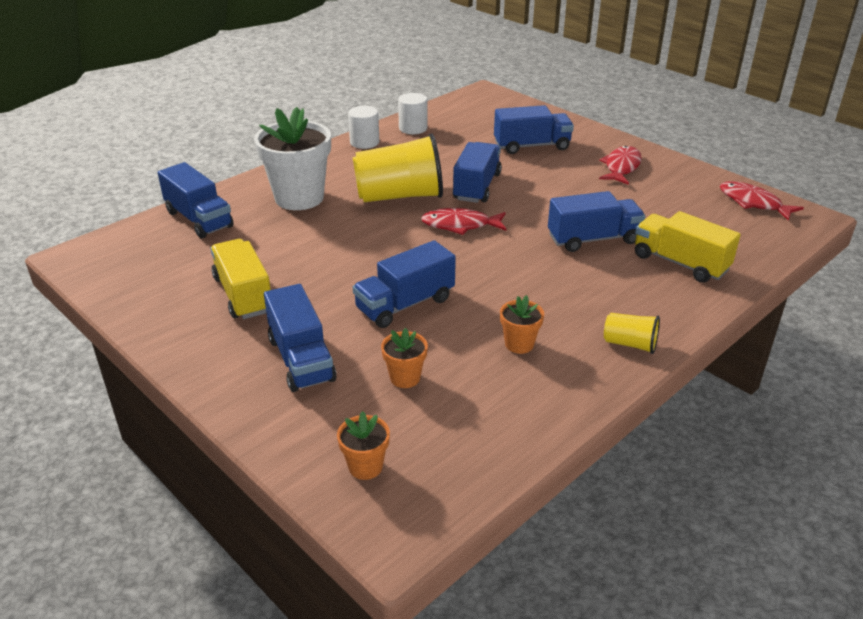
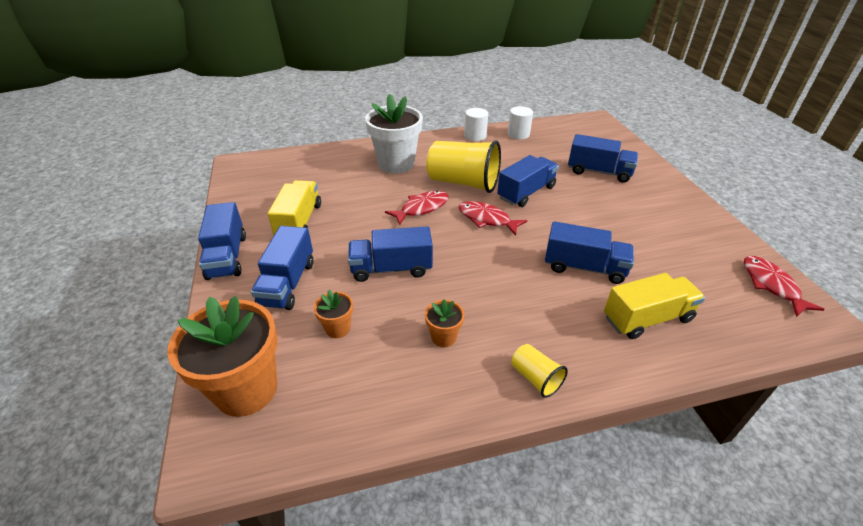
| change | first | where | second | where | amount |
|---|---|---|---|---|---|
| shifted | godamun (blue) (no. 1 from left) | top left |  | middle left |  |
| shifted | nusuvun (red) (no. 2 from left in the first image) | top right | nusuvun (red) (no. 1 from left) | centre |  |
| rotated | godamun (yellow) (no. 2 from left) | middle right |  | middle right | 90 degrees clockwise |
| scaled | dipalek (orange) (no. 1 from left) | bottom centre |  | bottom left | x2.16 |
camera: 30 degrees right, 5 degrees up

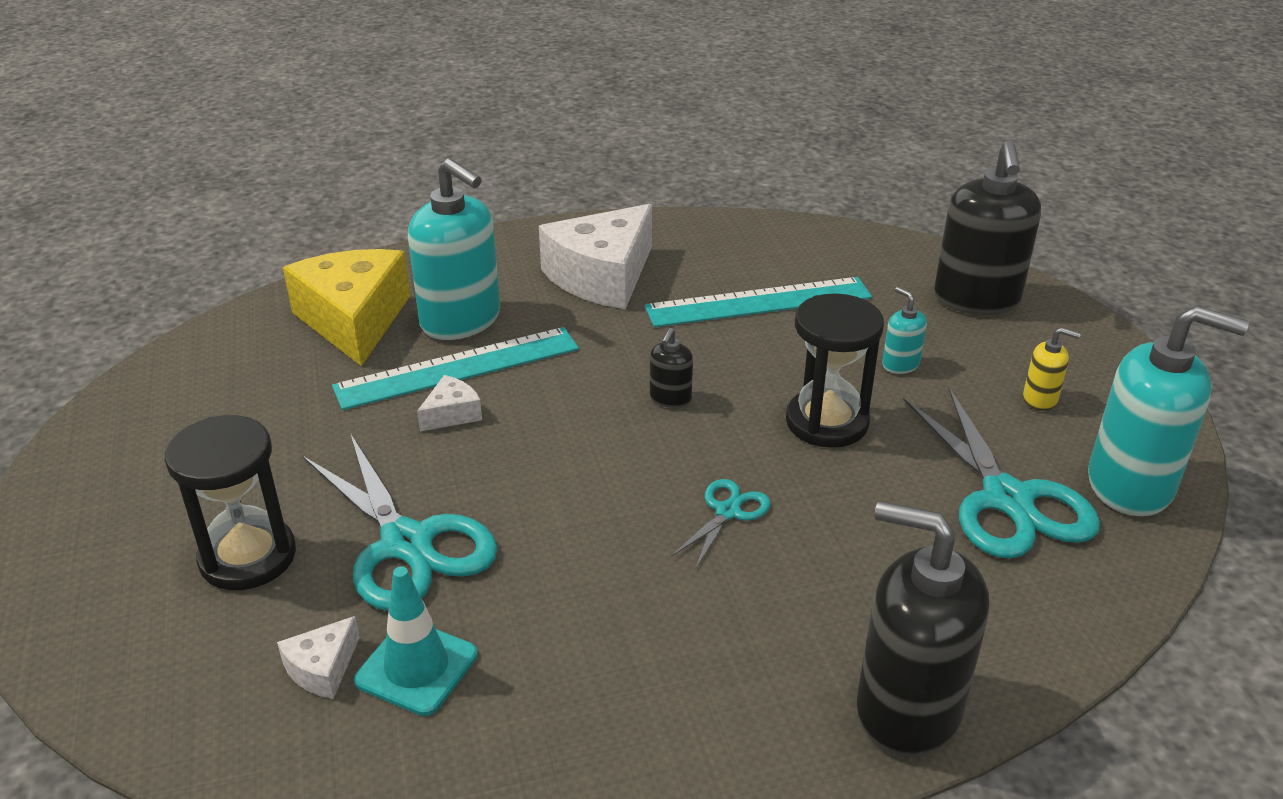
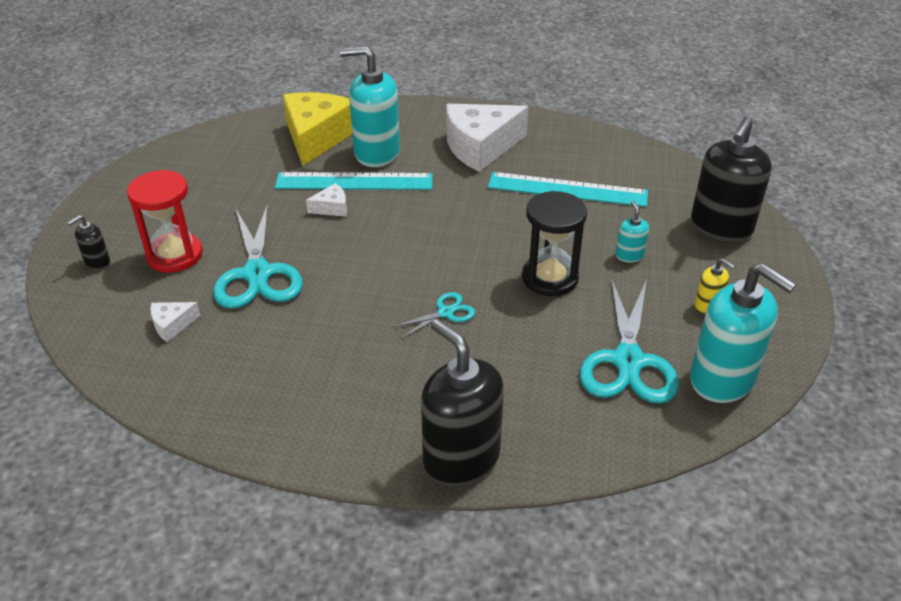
| change | first | where | second | where | amount |
|---|---|---|---|---|---|
| gone | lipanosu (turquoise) | bottom left |  |  |  |
| shifted | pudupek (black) (no. 1 from left) | centre |  | middle left |  |
| repainted | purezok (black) (no. 1 from left) | middle left | purezok (red) | middle left |  |
| rotated | pudupek (turquoise) (no. 1 from left) | top centre |  | top centre | 120 degrees clockwise |
camera: 25 degrees right, 5 degrees up

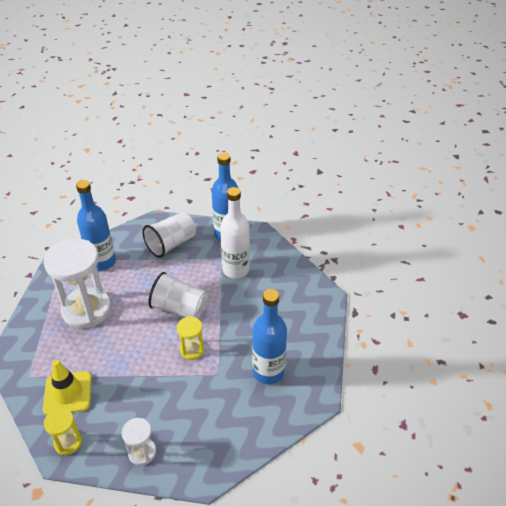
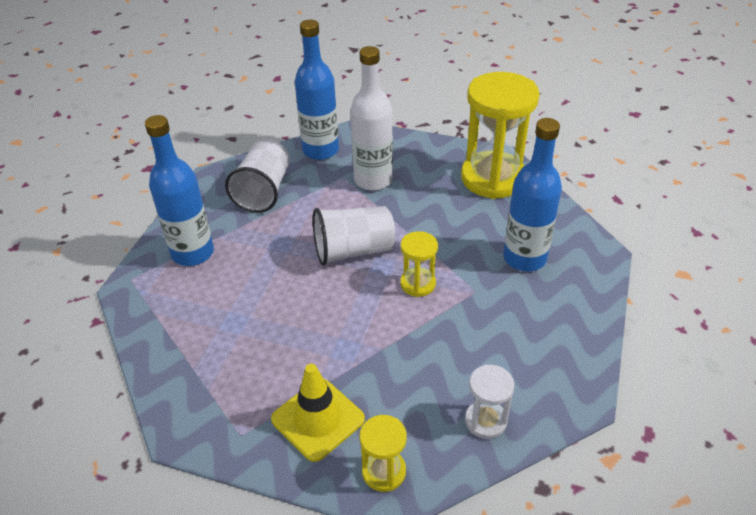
| change | first | where | second | where | amount |
|---|---|---|---|---|---|
| gone | purezok (white) (no. 1 from left) | middle left |  |  |  |
| new |  |  | purezok (yellow) (no. 3 from left) | top centre |  |
camera: 35 degrees left, 0 degrees up

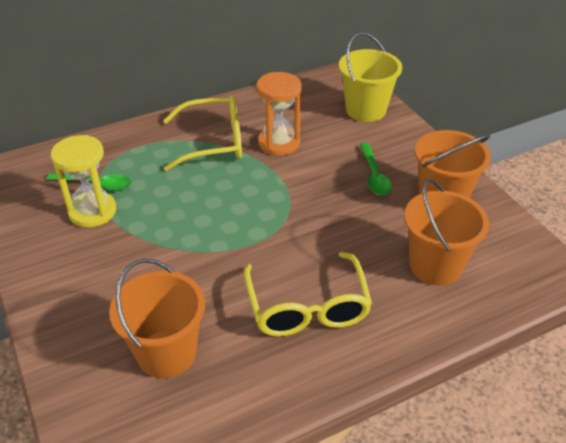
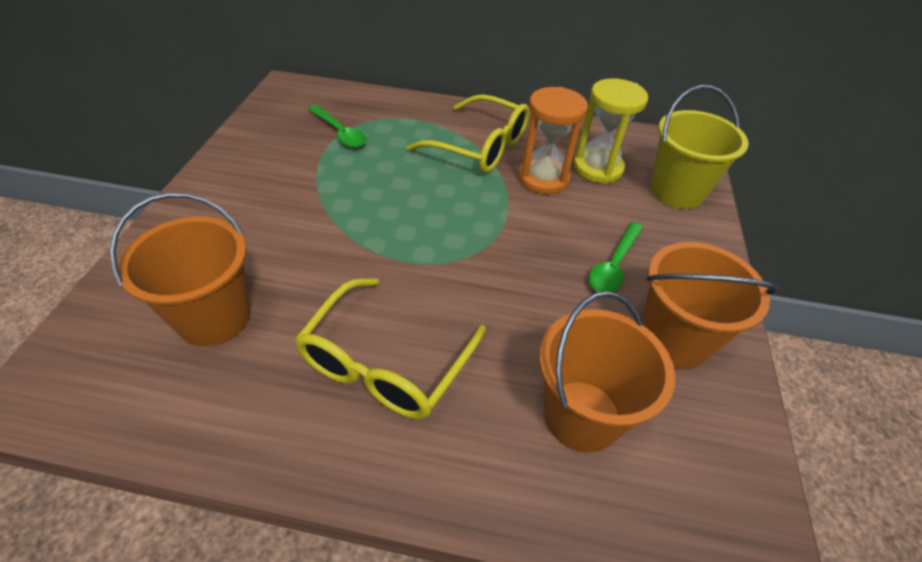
| change | first | where | second | where | amount |
|---|---|---|---|---|---|
| shifted | purezok (yellow) | middle left |  | top centre |  |
camera: 35 degrees right, 5 degrees up

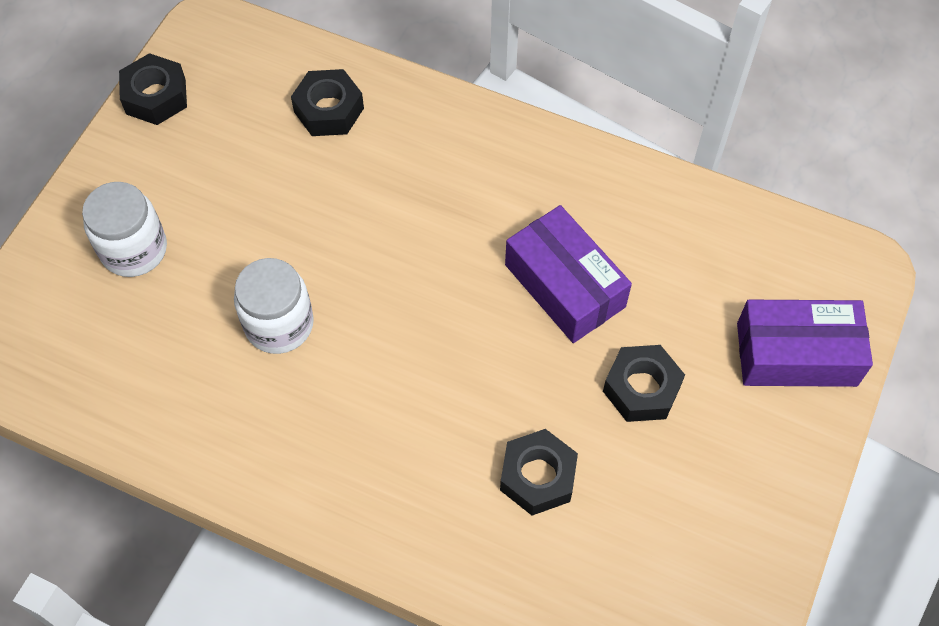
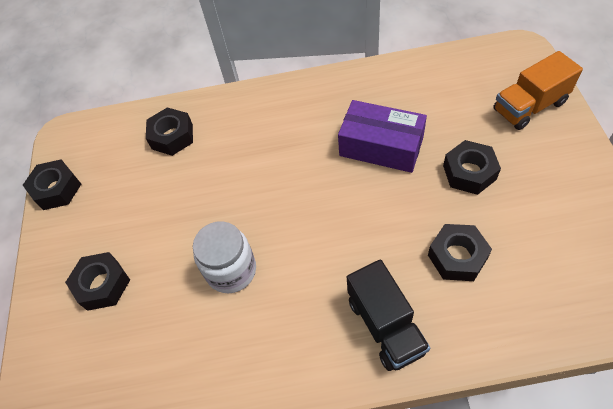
| change | first | where | second | where | amount |
|---|---|---|---|---|---|
| new |  |  | godamun (black) | bottom centre |  |
| swapped | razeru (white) (no. 1 from left) | middle left | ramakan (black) (no. 2 from left) | bottom left |  |
| swapped | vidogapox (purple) (no. 2 from left) | middle right | godamun (orange) | top right |  |
camera: 25 degrees left, 5 degrees down

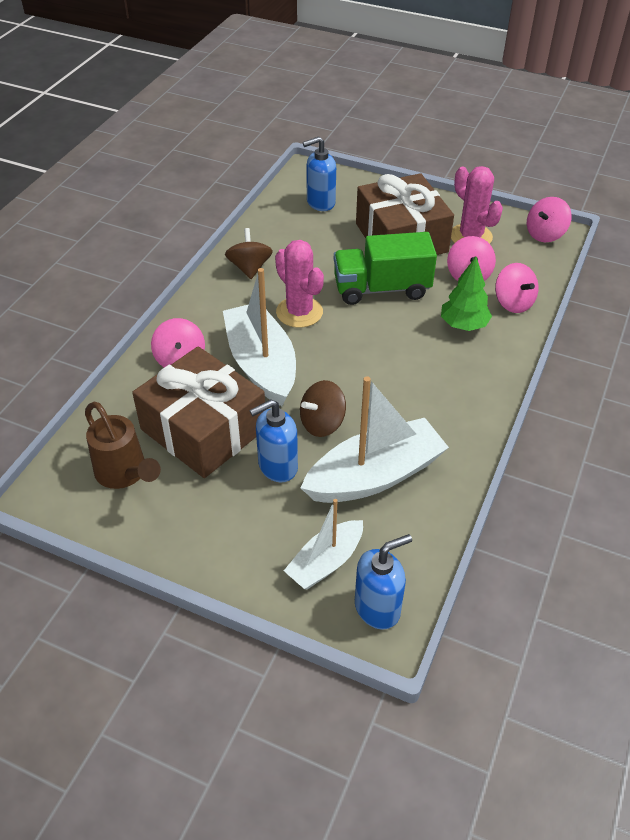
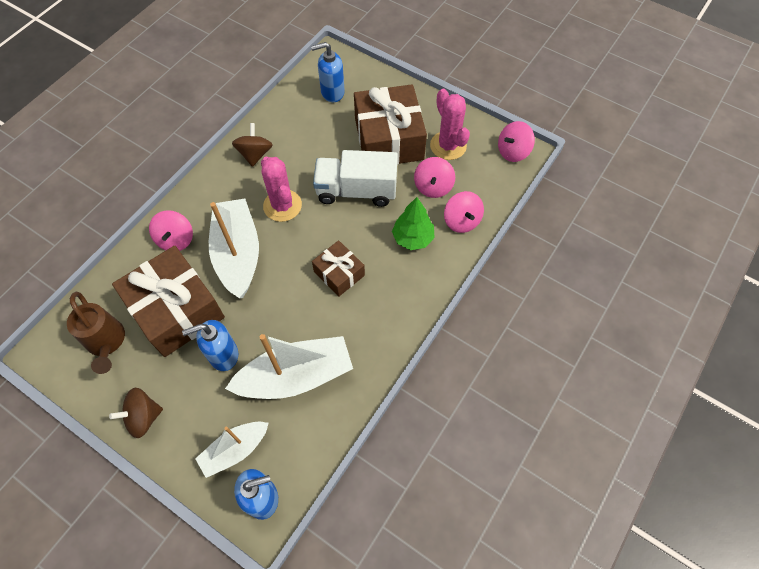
| change | first | where | second | where | amount |
|---|---|---|---|---|---|
| new |  |  | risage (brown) (no. 2 from left) | centre |  |
| shifted | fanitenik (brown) (no. 2 from left in the first image) | centre | fanitenik (brown) (no. 1 from left) | bottom left |  |
| repainted | godamun (green) | top centre | godamun (white) | top centre |  |
camera: 10 degrees right, 15 degrees up

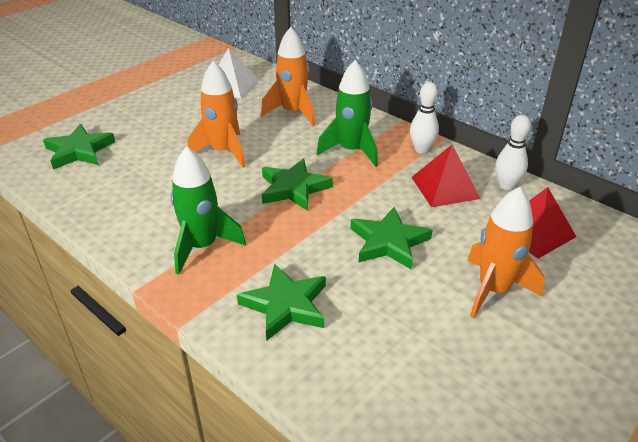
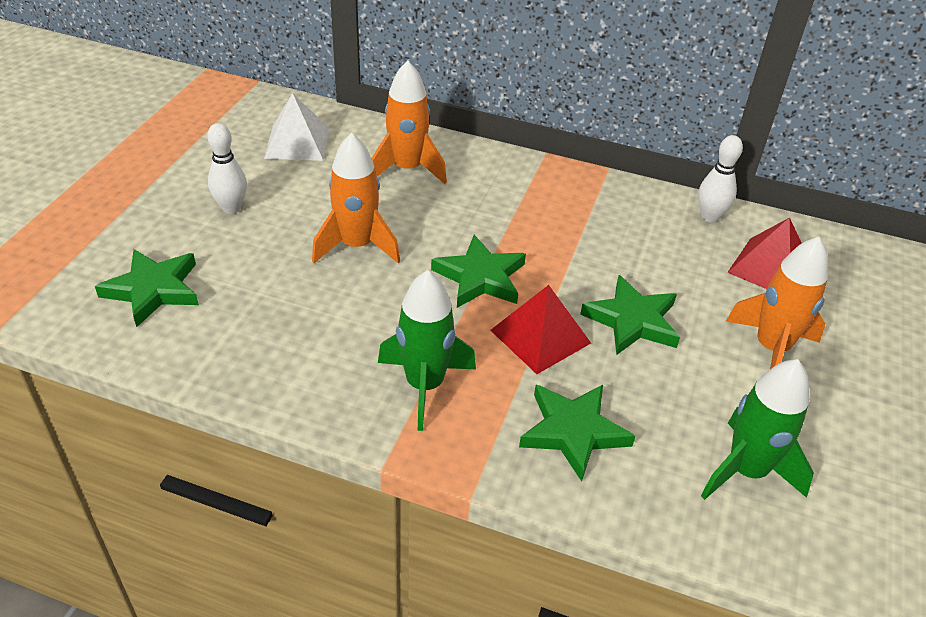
| change | first | where | second | where | amount |
|---|---|---|---|---|---|
| shifted | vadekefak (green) (no. 2 from left) | top centre |  | bottom right |  |
| shifted | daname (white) (no. 1 from left) | top centre |  | top left |  |
| shifted | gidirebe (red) (no. 1 from left) | middle right |  | centre |  |
camera: 25 degrees left, 5 degrees up

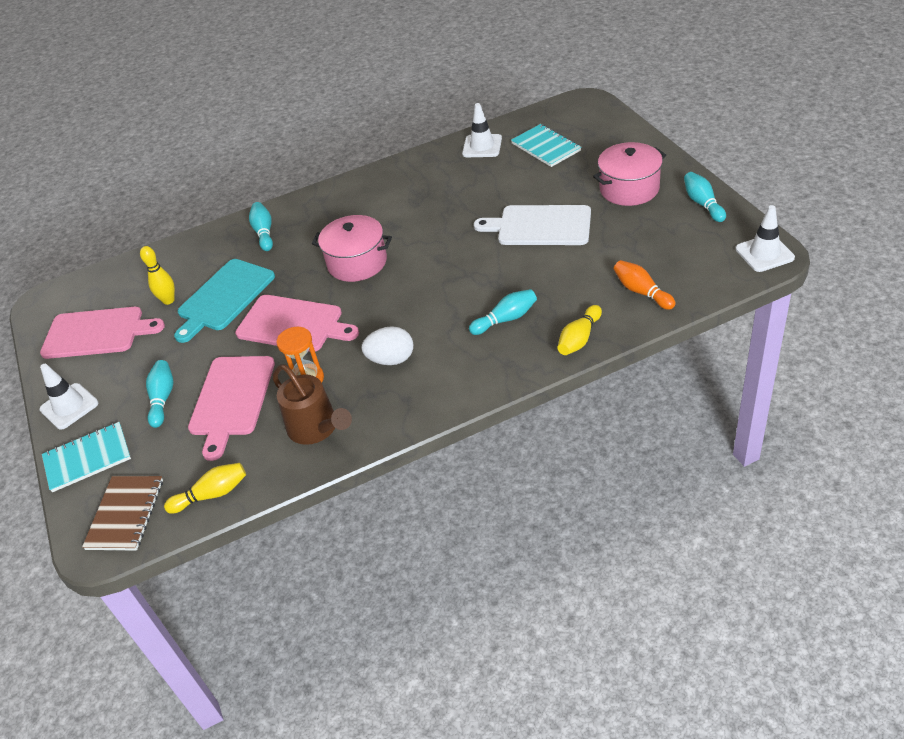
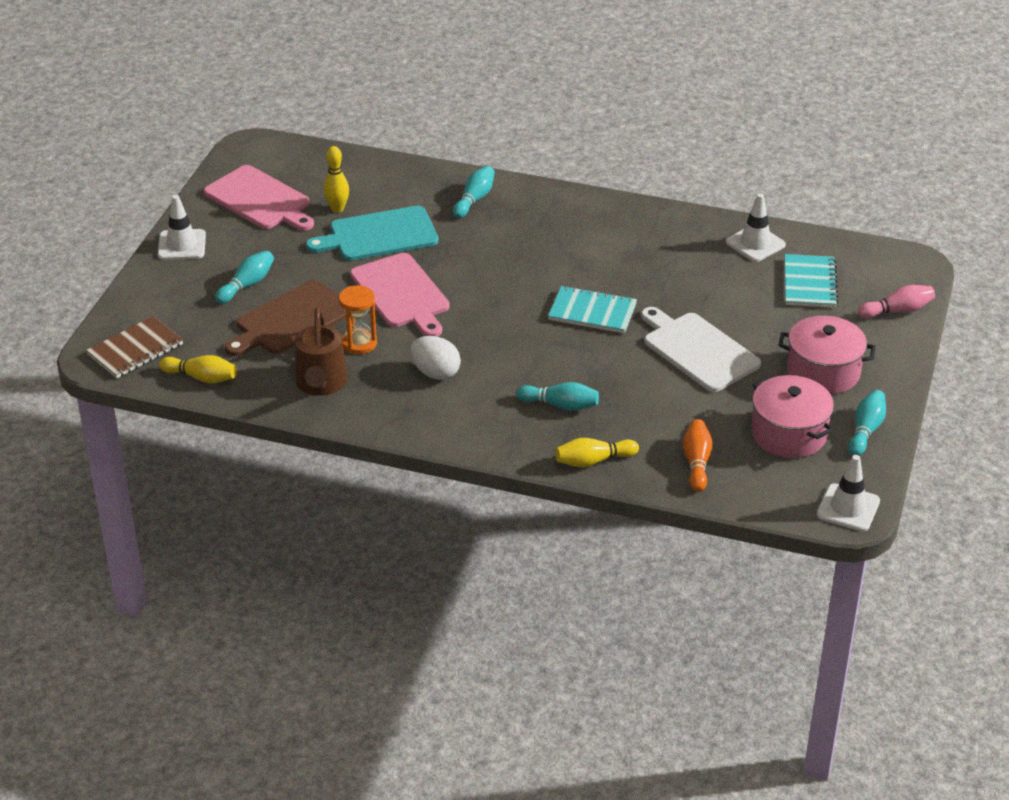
| change | first | where | second | where | amount |
|---|---|---|---|---|---|
| new |  |  | daname (pink) | middle right |  |
| shifted | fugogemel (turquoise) (no. 1 from left) | middle left |  | centre |  |
| shifted | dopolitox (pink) (no. 1 from left) | centre |  | middle right |  |
| repainted | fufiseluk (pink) (no. 2 from left) | middle left | fufiseluk (brown) | middle left |  |
camera: 35 degrees right, 5 degrees down

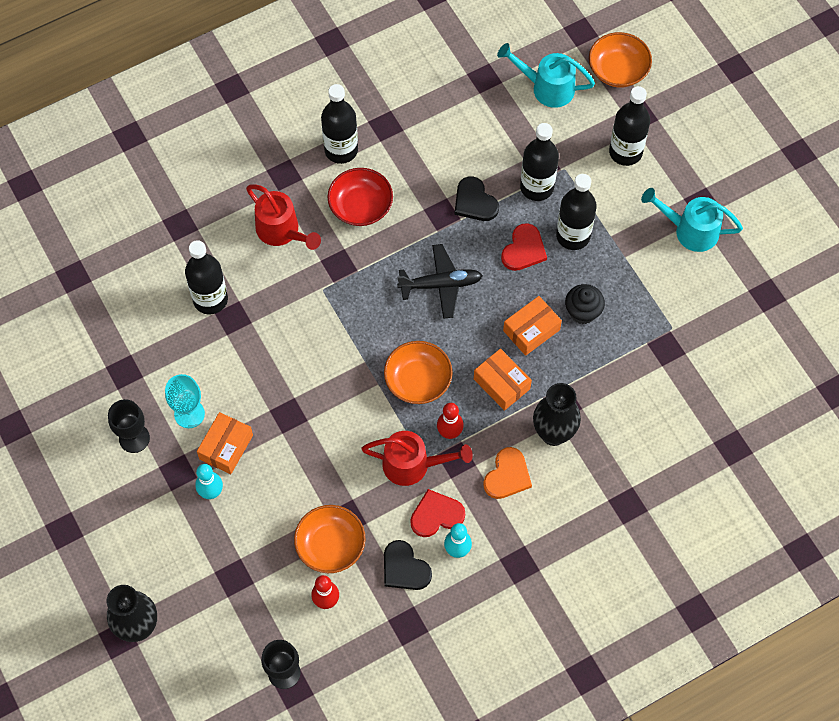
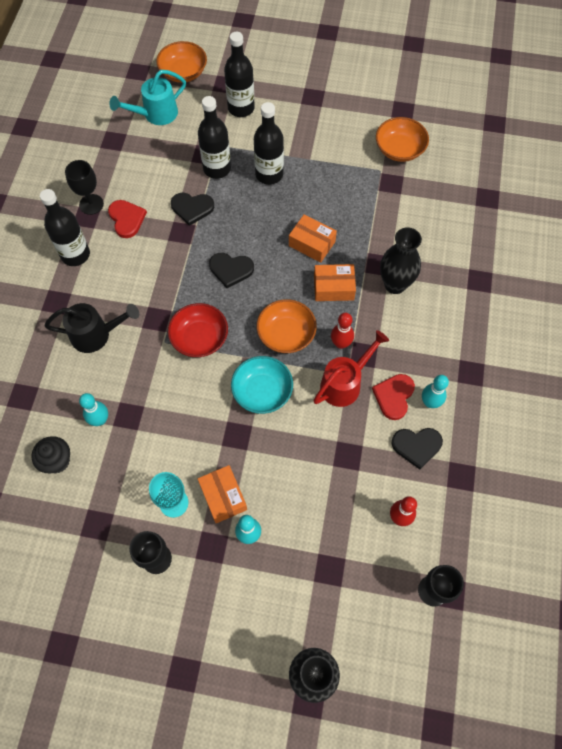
| change | first | where | second | where | amount |
|---|---|---|---|---|---|
| gone | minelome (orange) | centre |  |  |  |
| gone | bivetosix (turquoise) (no. 2 from left) | top right |  |  |  |
| new |  |  | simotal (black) (no. 1 from left) | top left |  |
| new |  |  | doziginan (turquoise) | centre |  |
| shifted | doziginan (orange) (no. 1 from left in the first image) | bottom centre | doziginan (orange) (no. 3 from left) | top right |  |
| shifted | doziginan (red) | top centre |  | centre |  |
| shifted | minelome (red) (no. 2 from left in the first image) | centre | minelome (red) (no. 1 from left) | top left |  |
| shifted | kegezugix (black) | middle right |  | middle left |  |
| swapped | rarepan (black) (no. 1 from left) | middle left | daname (turquoise) (no. 1 from left) | middle left |  |
| swapped | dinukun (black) | centre | minelome (black) (no. 2 from left) | centre |  |
| repainted | bivetosix (red) (no. 1 from left) | top centre | bivetosix (black) | middle left |  |
| rotated | vidogapox (orange) (no. 3 from left in the first image) | centre | vidogapox (orange) (no. 2 from left) | top centre | 60 degrees counterclockwise |
camera: 50 degrees left, 0 degrees up

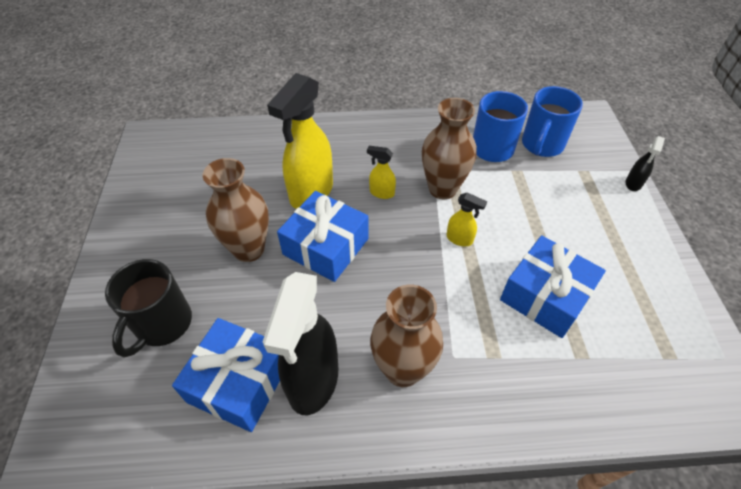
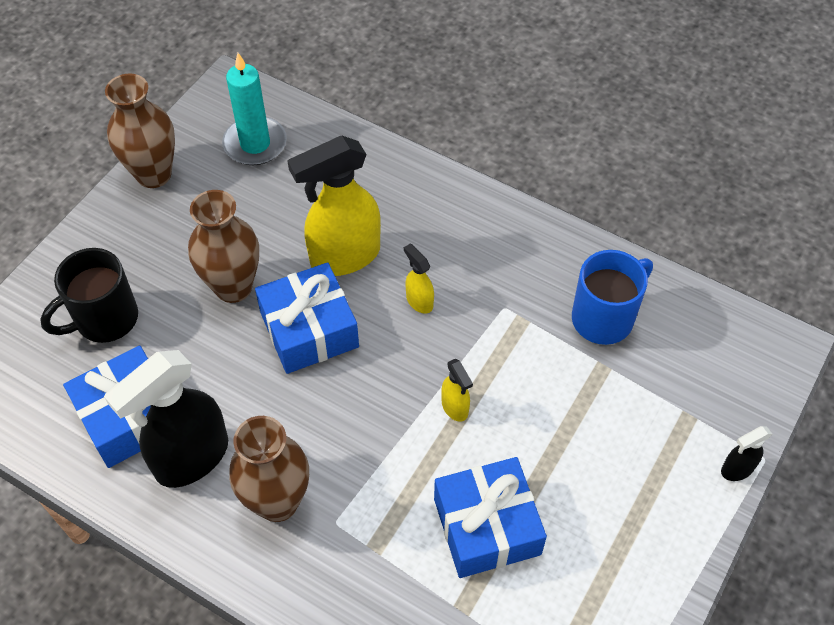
| change | first | where | second | where | amount |
|---|---|---|---|---|---|
| gone | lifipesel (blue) (no. 2 from left) | top right |  |  |  |
| new |  |  | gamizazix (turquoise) | top left |  |
| shifted | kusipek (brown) (no. 3 from left in the first image) | top centre | kusipek (brown) (no. 1 from left) | top left |  |
camera: 35 degrees right, 5 degrees up

